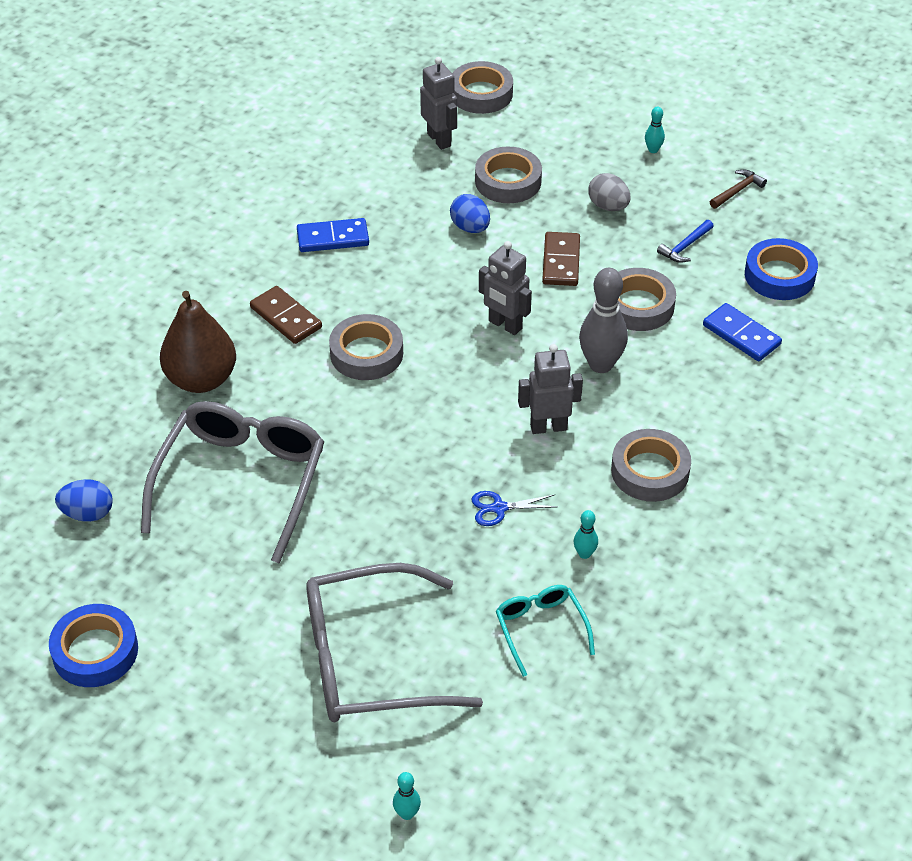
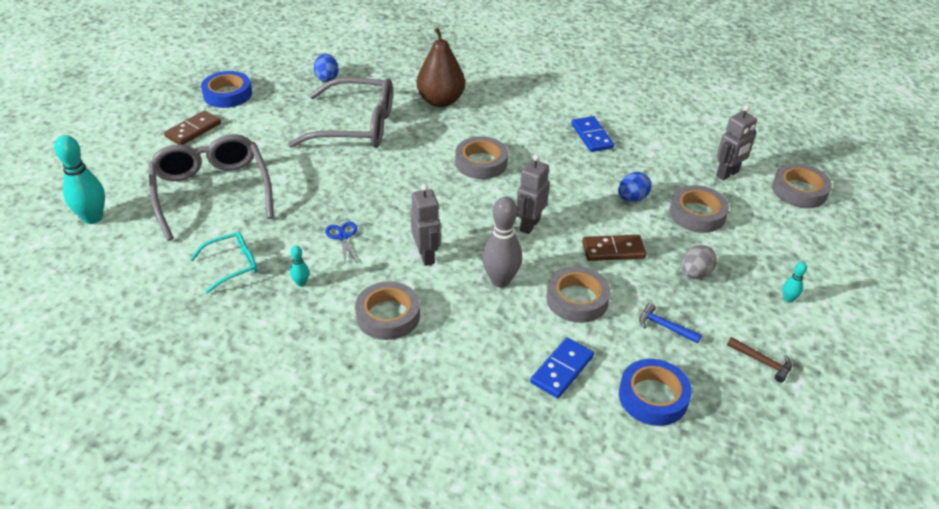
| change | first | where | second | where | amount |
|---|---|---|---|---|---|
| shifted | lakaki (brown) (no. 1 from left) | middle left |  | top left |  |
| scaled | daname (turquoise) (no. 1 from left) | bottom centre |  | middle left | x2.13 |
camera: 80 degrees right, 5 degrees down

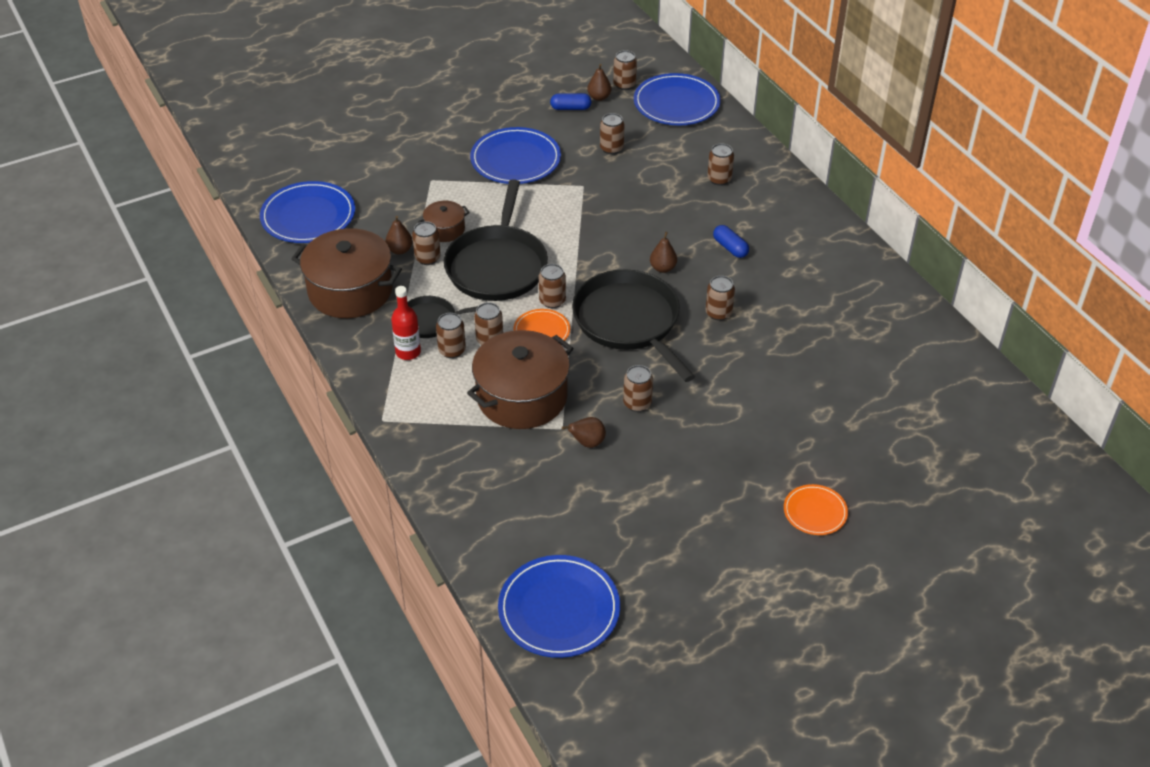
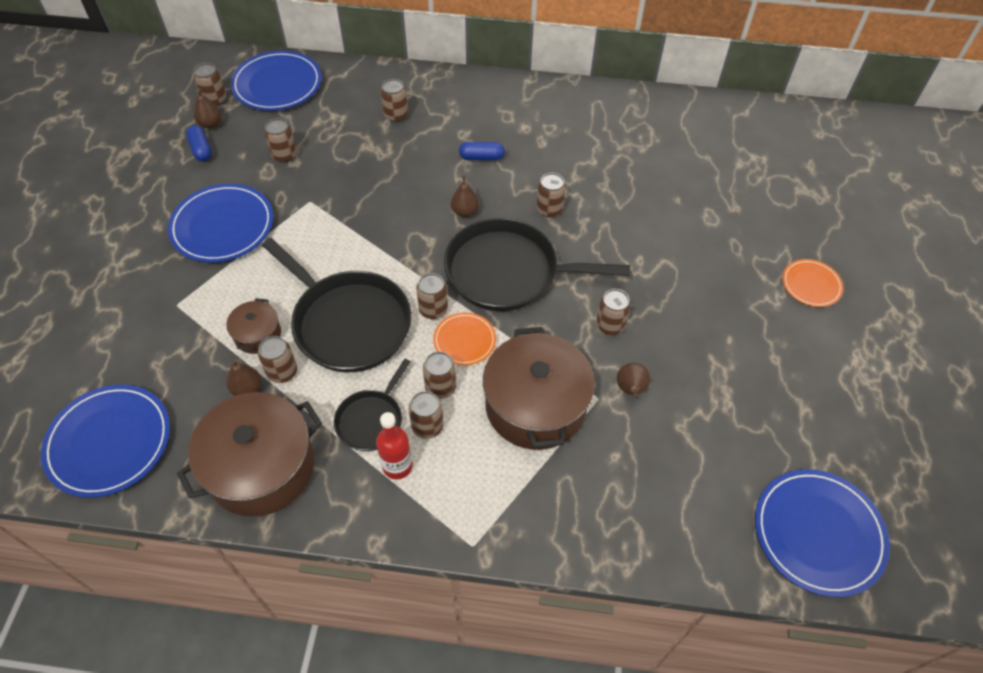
| change | first | where | second | where | amount |
|---|---|---|---|---|---|
| rotated | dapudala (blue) (no. 1 from left) | top centre |  | top left | 60 degrees counterclockwise |
camera: 55 degrees left, 10 degrees up

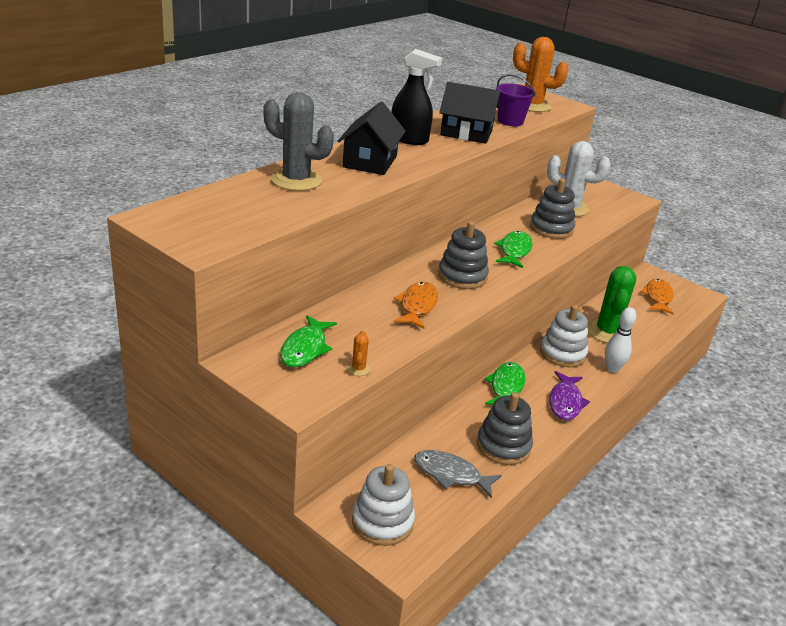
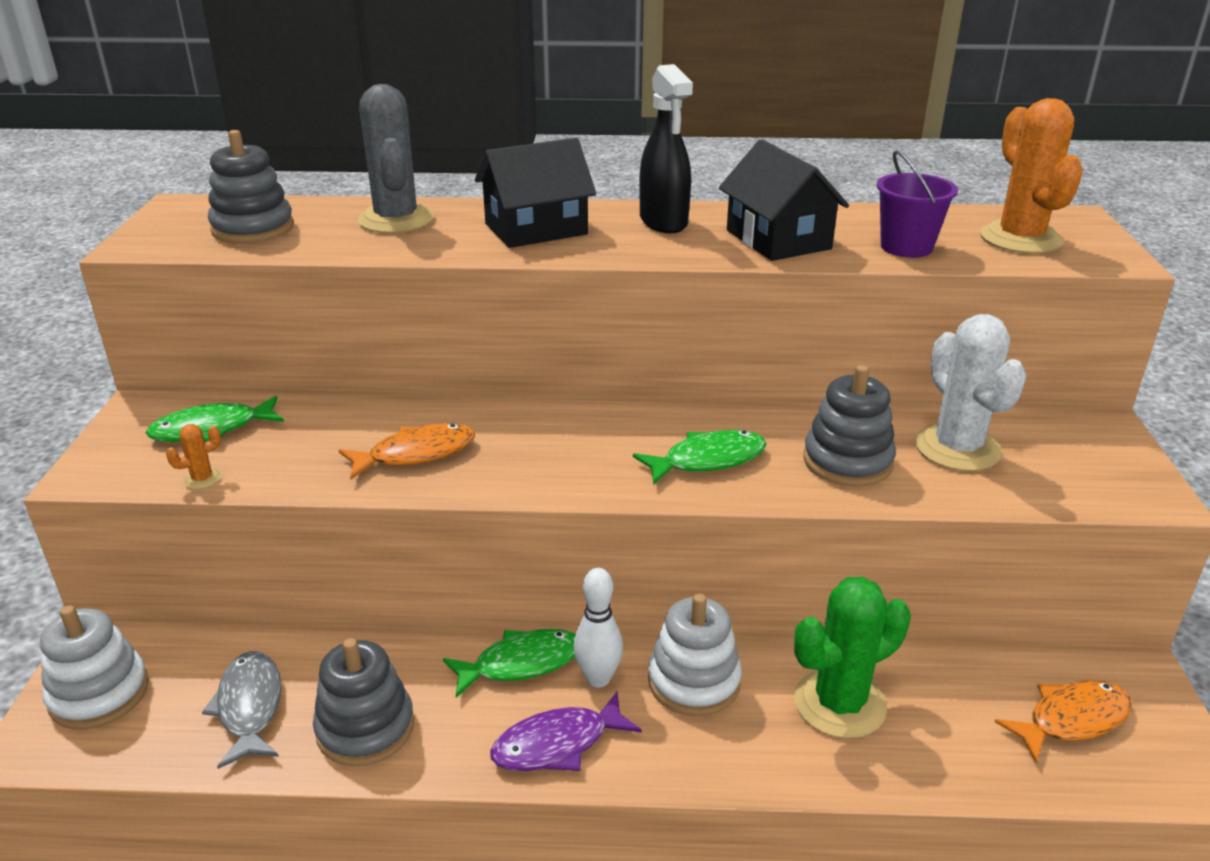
| change | first | where | second | where | amount |
|---|---|---|---|---|---|
| shifted | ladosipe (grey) (no. 1 from left) | centre |  | top left |  |
| shifted | daname (white) | middle right |  | bottom centre |  |
camera: 55 degrees right, 0 degrees up

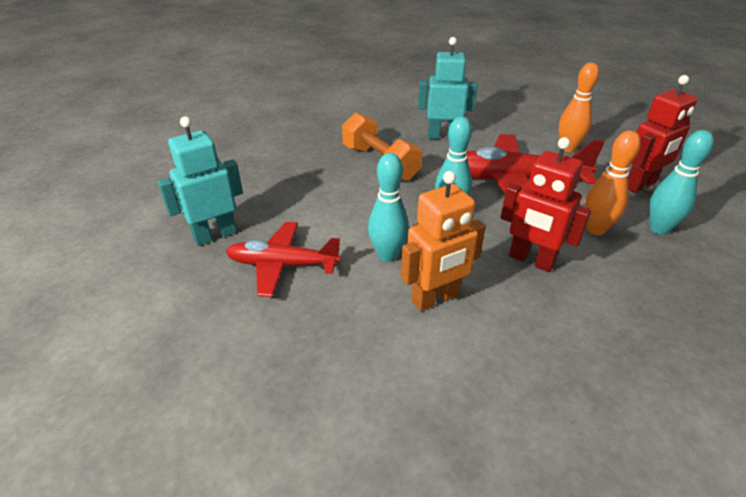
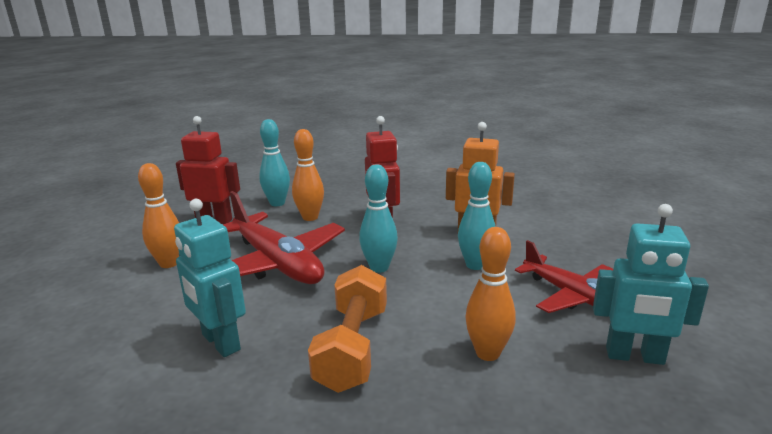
| change | first | where | second | where | amount |
|---|---|---|---|---|---|
| new |  |  | daname (orange) (no. 3 from left) | bottom centre |  |
camera: 135 degrees left, 15 degrees down

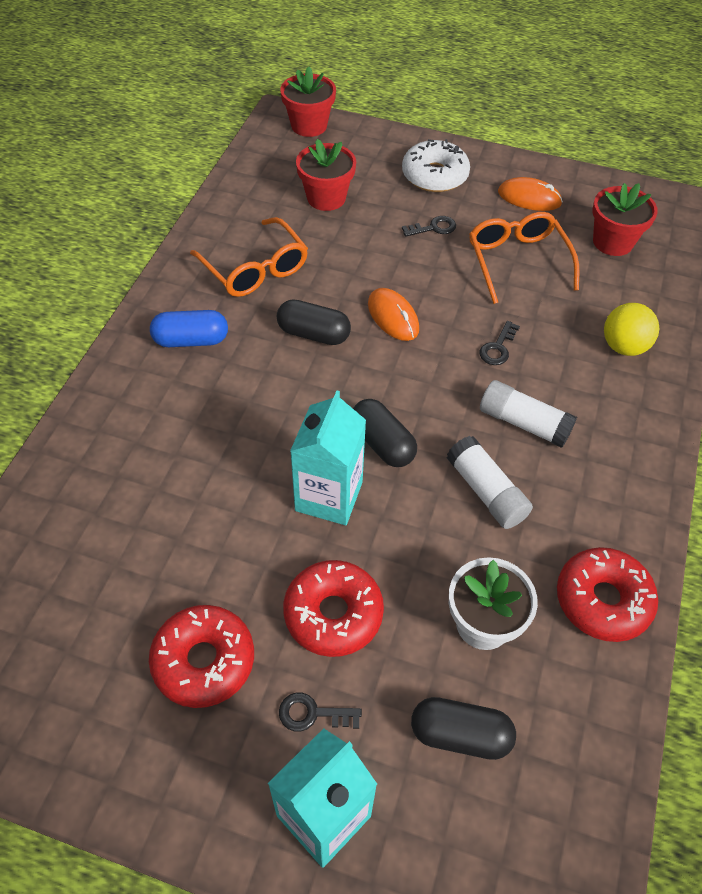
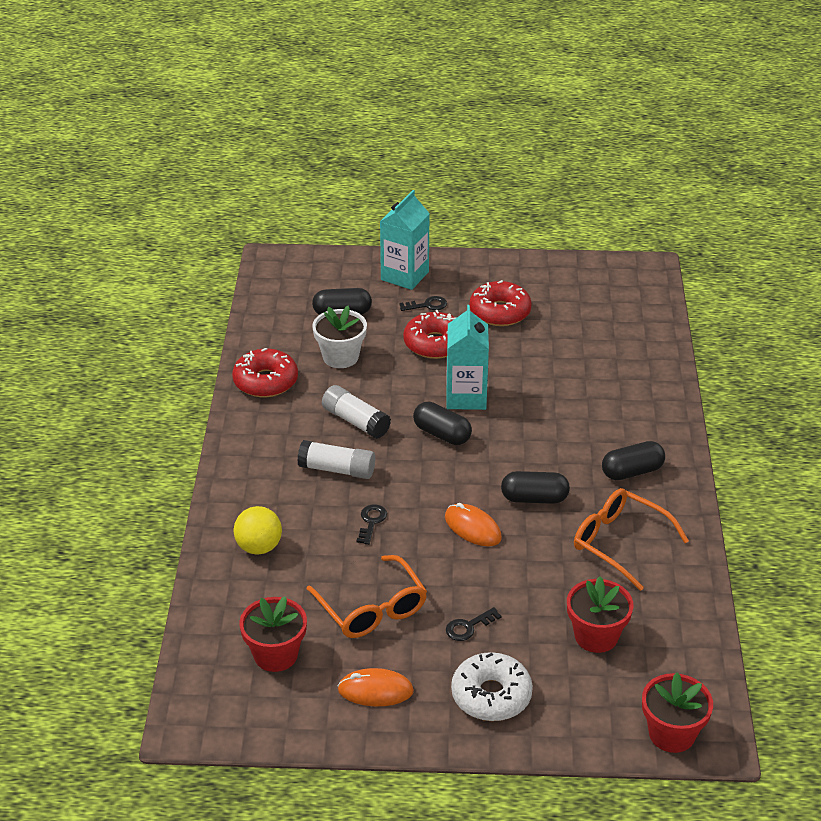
| change | first | where | second | where | amount |
|---|---|---|---|---|---|
| repainted | dapudala (blue) | middle left | dapudala (black) (no. 4 from left) | middle right |  |
camera: 165 degrees right, 15 degrees down

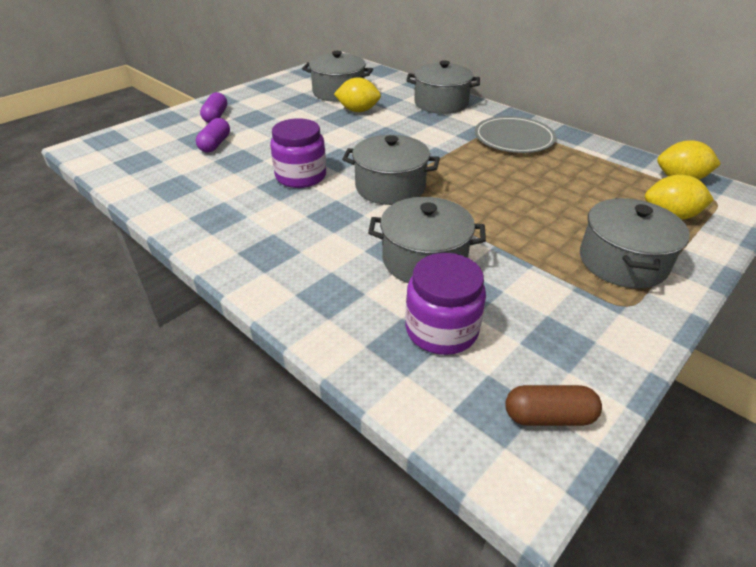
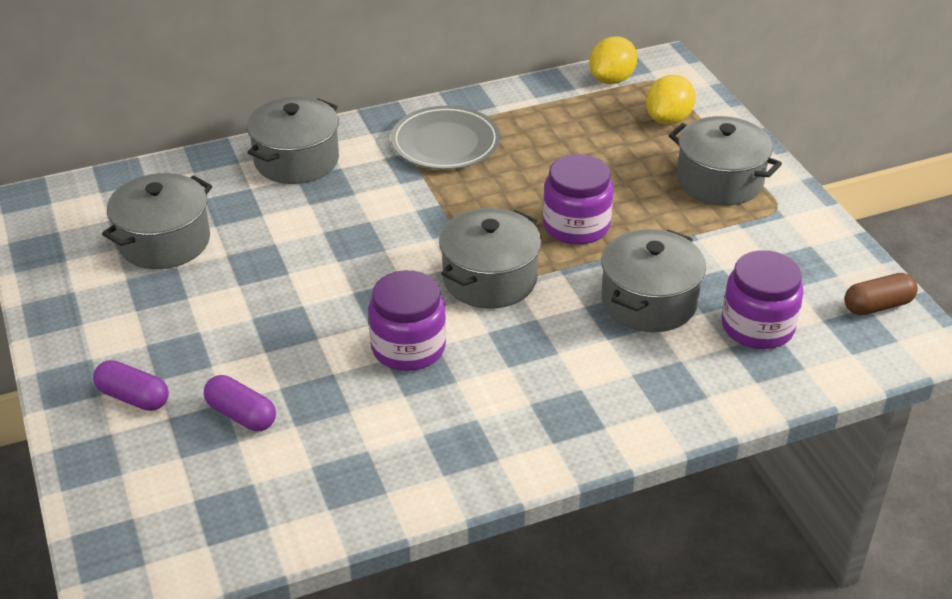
| change | first | where | second | where | amount |
|---|---|---|---|---|---|
| gone | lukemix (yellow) (no. 1 from left) | top centre |  |  |  |
| new |  |  | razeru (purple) (no. 2 from left) | top centre |  |
| rotated | dapudala (brown) | bottom right |  | middle right | 45 degrees clockwise |
camera: 65 degrees left, 0 degrees up

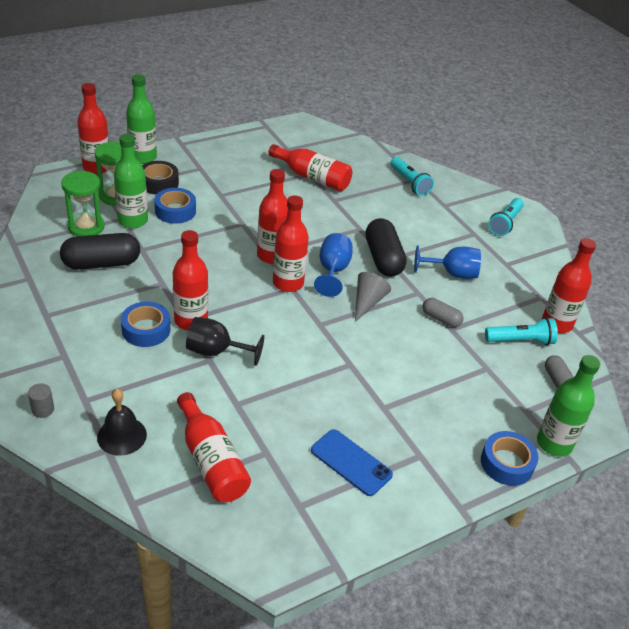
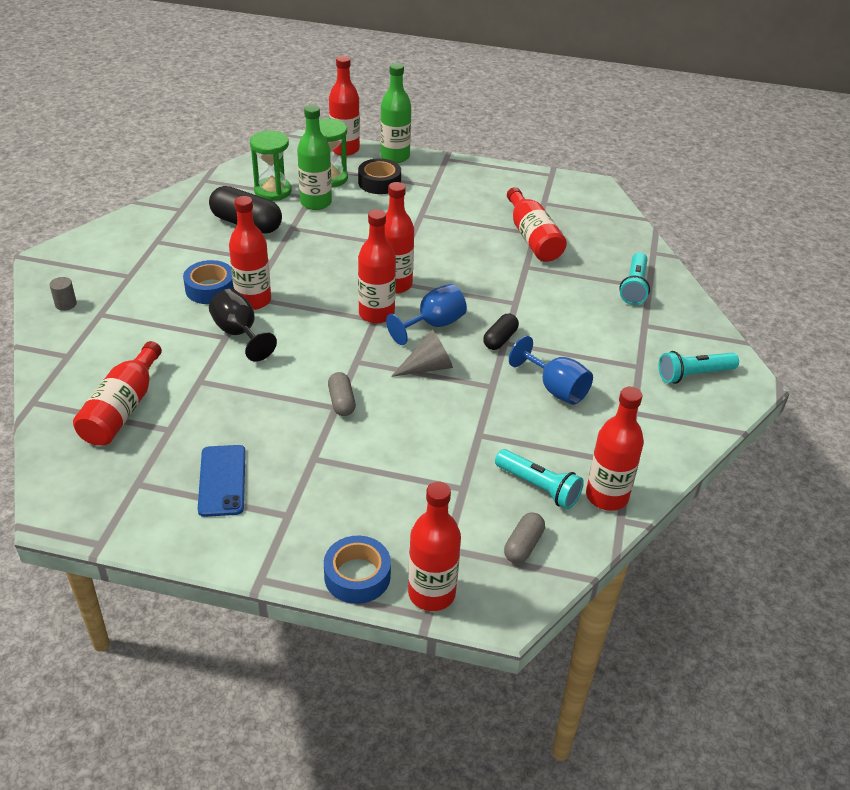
| change | first | where | second | where | amount |
|---|---|---|---|---|---|
| gone | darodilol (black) | bottom left |  |  |  |
| gone | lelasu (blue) (no. 2 from left) | top left |  |  |  |
| shifted | dapudala (grey) (no. 1 from left) | middle right |  | centre |  |
| repainted | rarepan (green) (no. 3 from left) | middle right | rarepan (red) (no. 6 from left) | bottom centre |  |
| scaled | dapudala (black) (no. 2 from left) | centre |  | centre | x0.55 |
camera: 45 degrees right, 0 degrees up

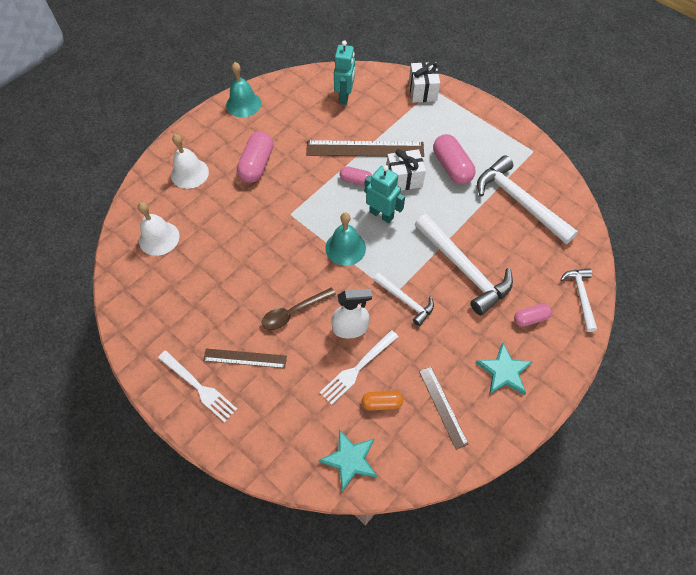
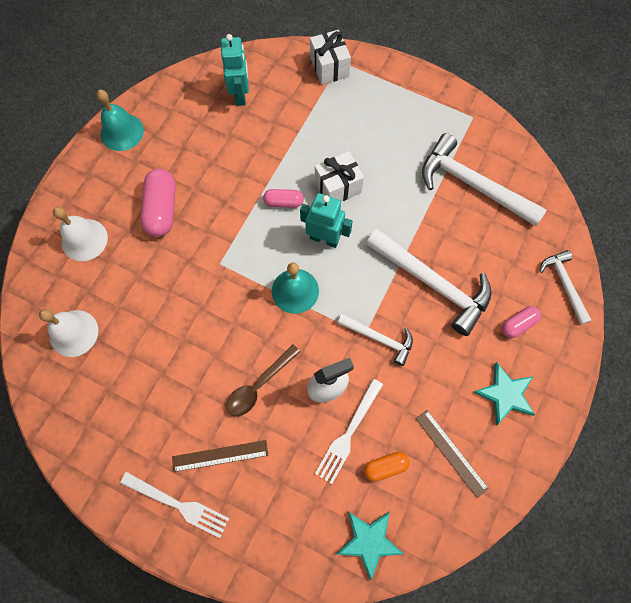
| change | first | where | second | where | amount |
|---|---|---|---|---|---|
| gone | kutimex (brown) (no. 2 from left) | top centre |  |  |  |
| gone | dapudala (pink) (no. 3 from left) | top centre |  |  |  |
camera: 15 degrees left, 10 degrees up

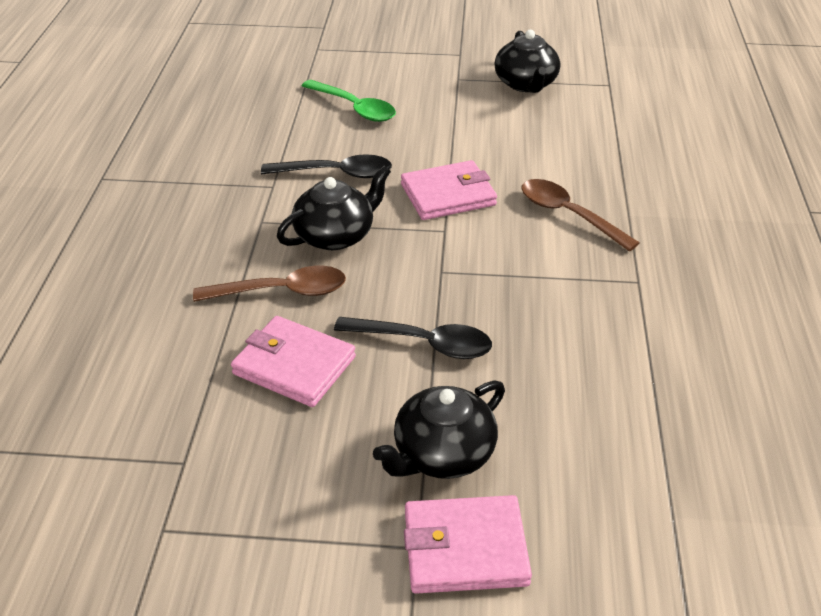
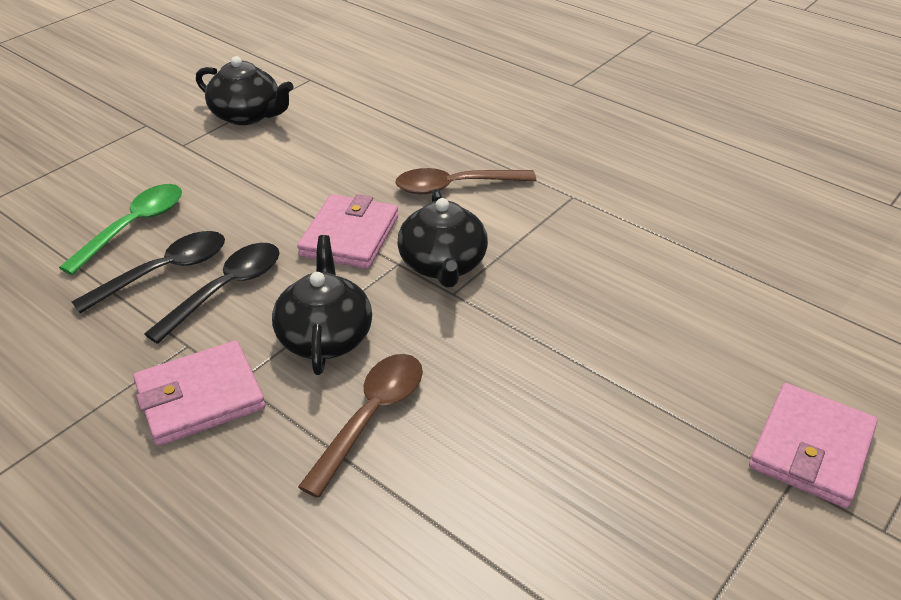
| change | first | where | second | where | amount |
|---|---|---|---|---|---|
| shifted | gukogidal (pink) (no. 1 from left) | centre |  | middle left |  |
| shifted | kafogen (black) (no. 2 from left in the first image) | centre | kafogen (black) (no. 1 from left) | middle left |  |
| shifted | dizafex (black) (no. 2 from left in the first image) | bottom centre | dizafex (black) (no. 3 from left) | centre |  |
| rotated | kafogen (green) | top centre |  | middle left | 45 degrees counterclockwise |
camera: 55 degrees left, 0 degrees up

